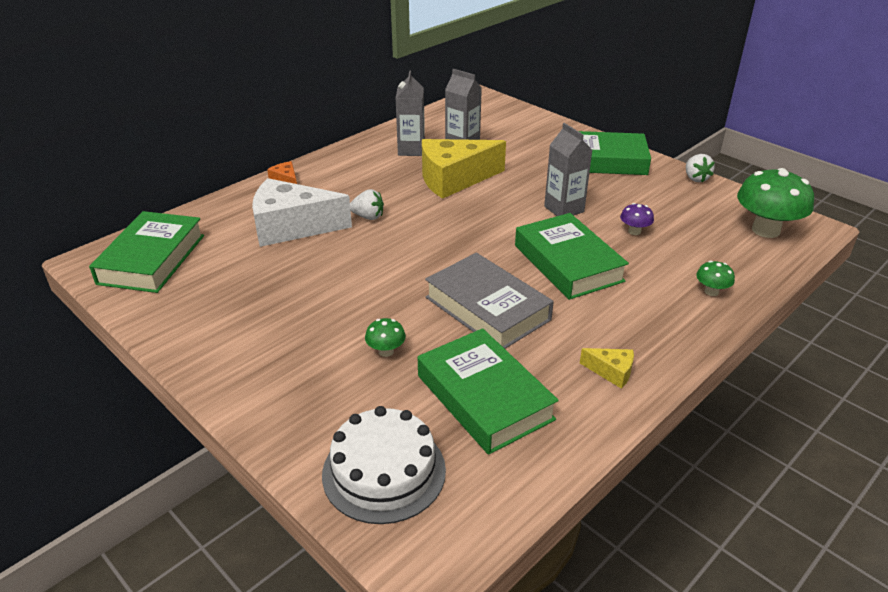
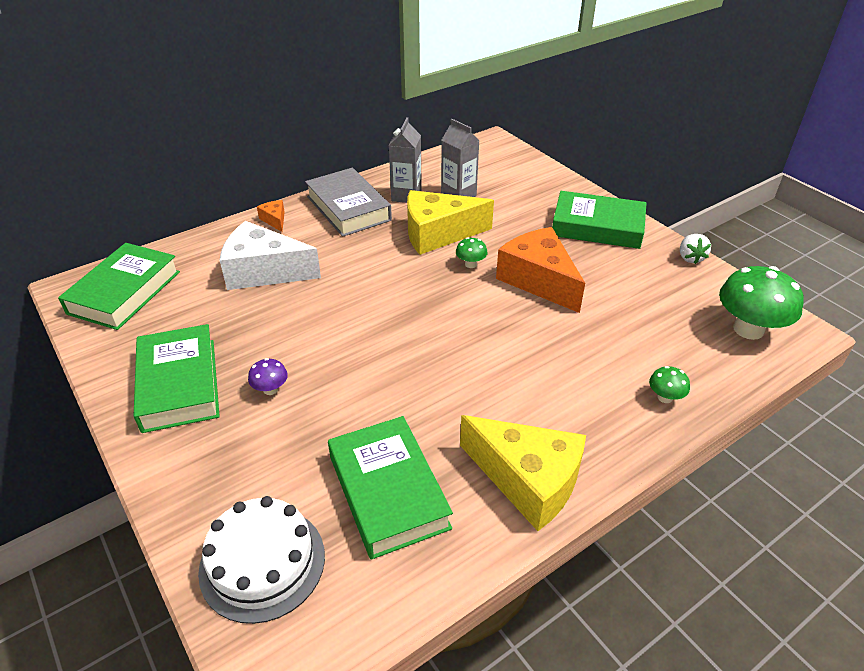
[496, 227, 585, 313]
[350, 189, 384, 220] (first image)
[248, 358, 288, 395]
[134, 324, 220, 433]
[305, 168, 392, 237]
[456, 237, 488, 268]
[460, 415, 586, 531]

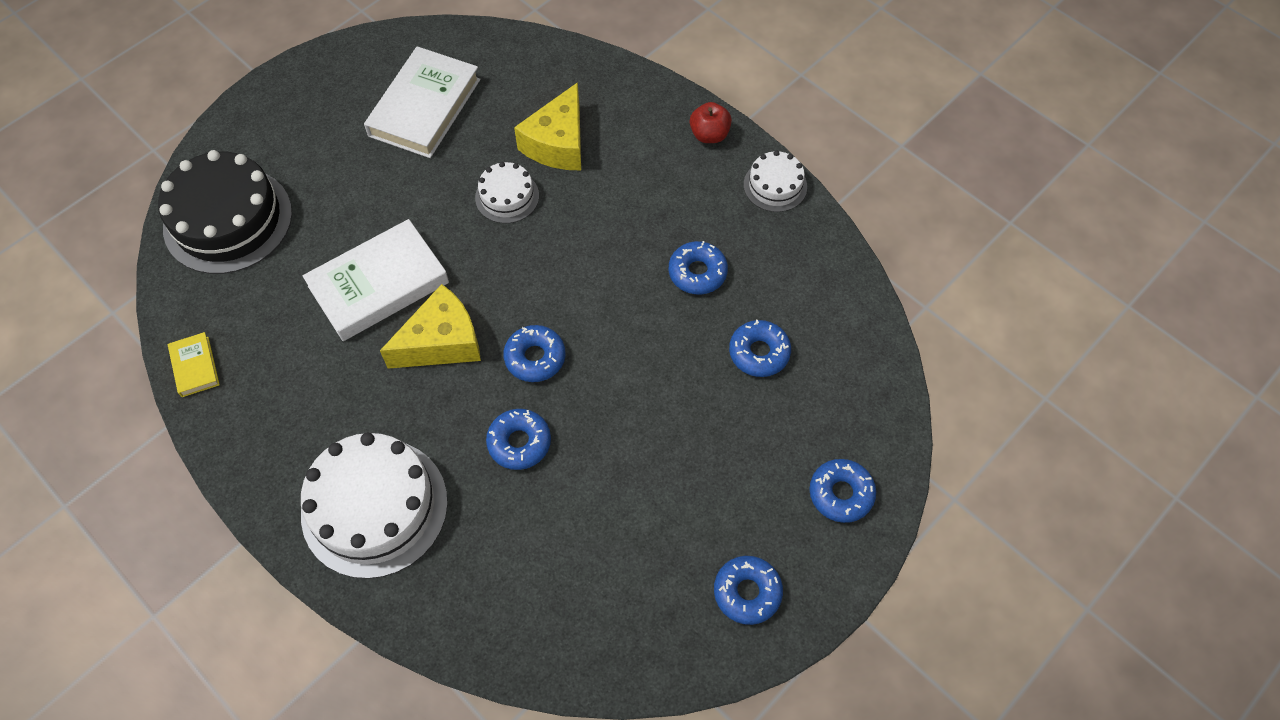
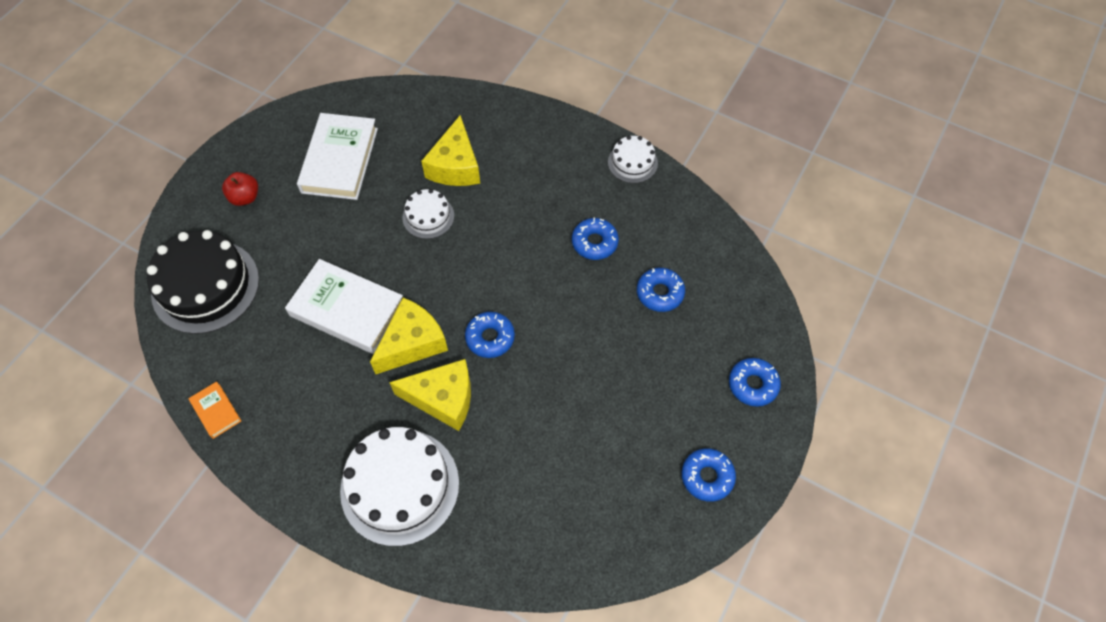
[222, 172, 258, 206]
[285, 259, 403, 354]
[188, 381, 241, 439]
[486, 409, 551, 470] (first image)
[389, 359, 471, 431]

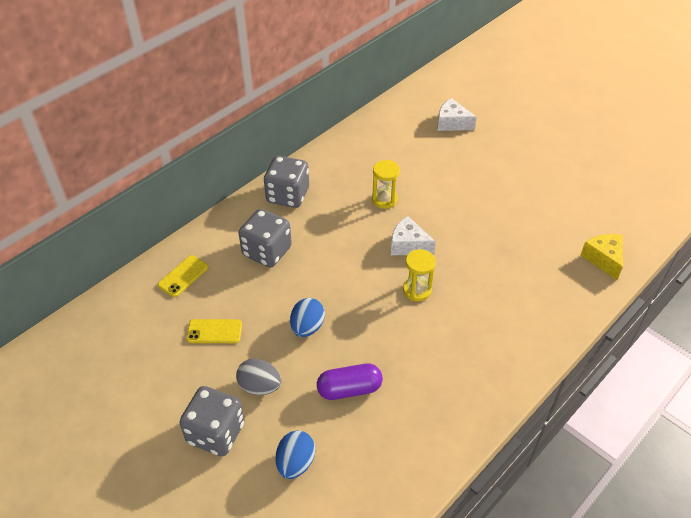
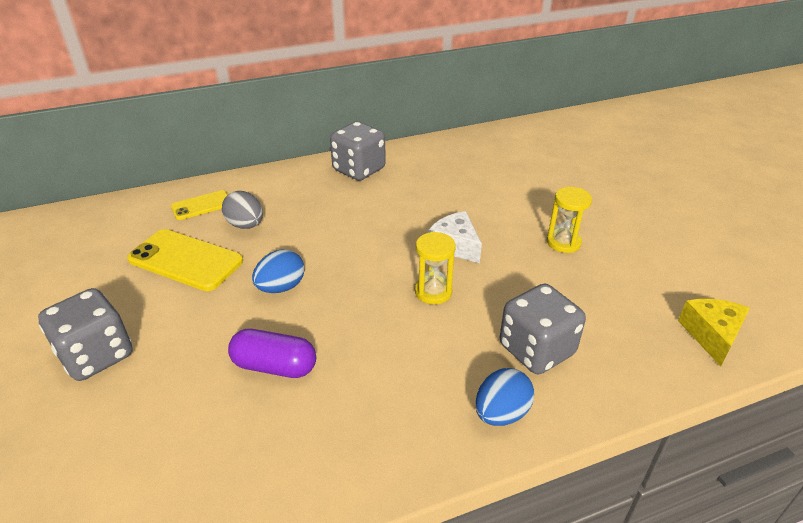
[437, 98, 477, 131] (first image)
[547, 187, 592, 253]
[500, 284, 586, 374]
[127, 229, 243, 291]
[222, 191, 263, 229]
[475, 368, 534, 426]

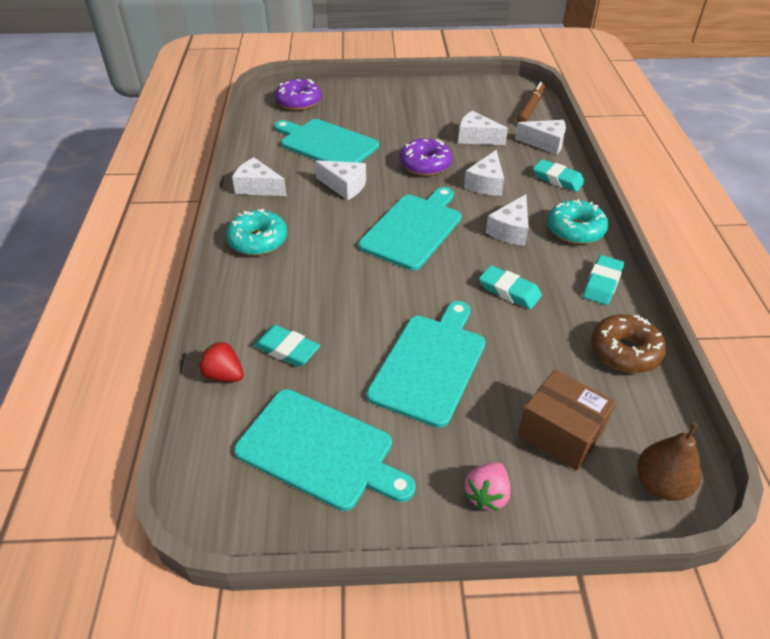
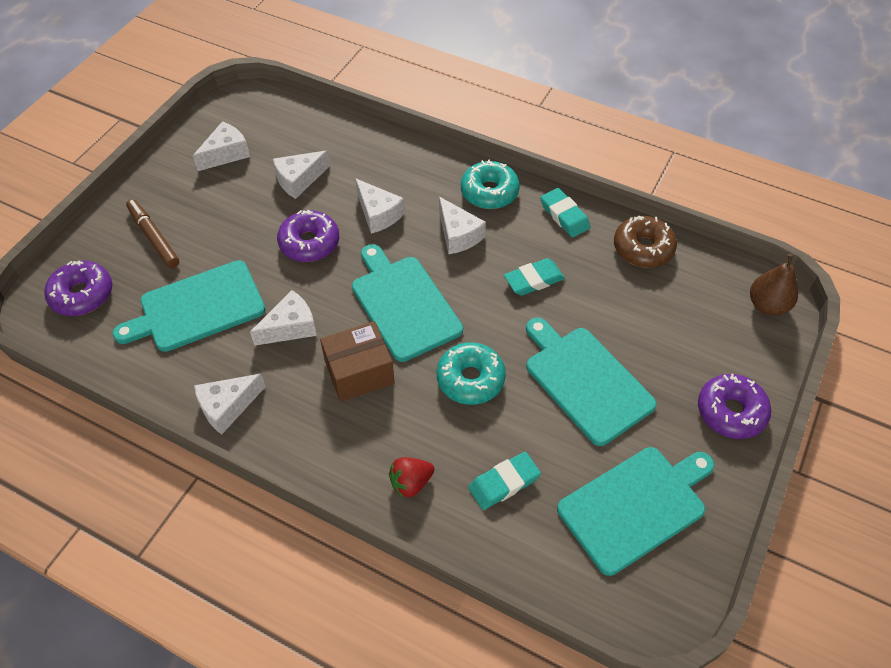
[126, 199, 179, 268]
[193, 121, 250, 171]
[533, 159, 585, 192] (first image)
[437, 342, 506, 405]
[389, 457, 435, 498]
[320, 321, 395, 402]
[698, 374, 771, 439]

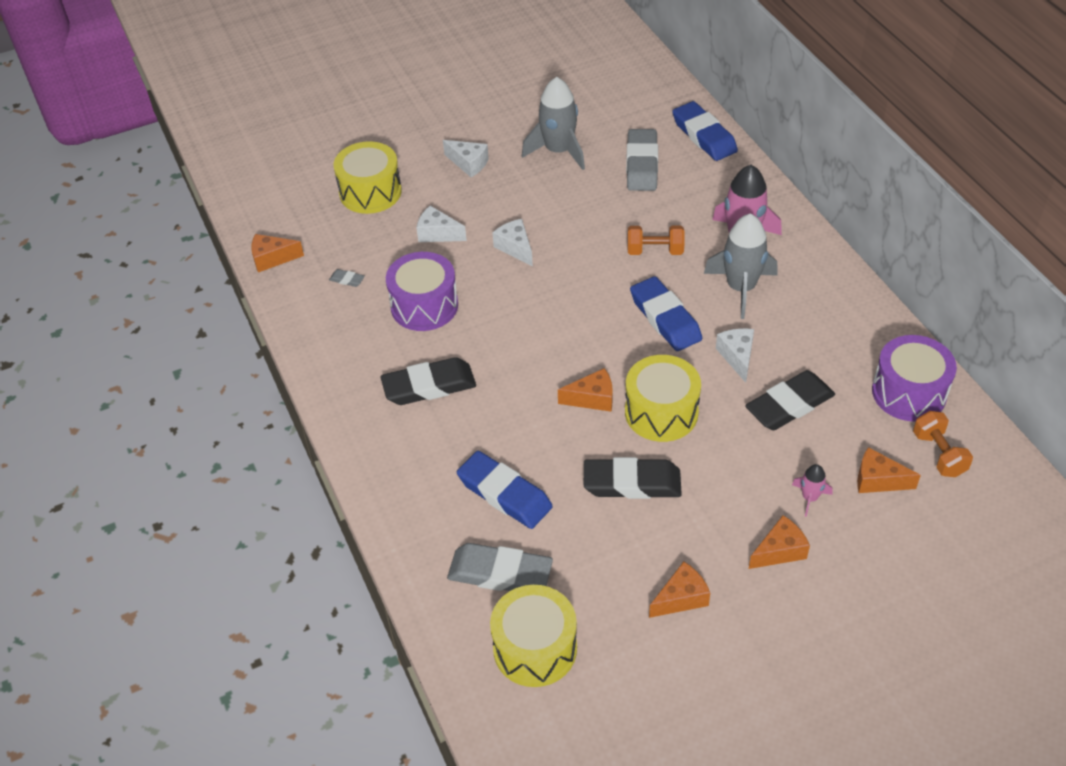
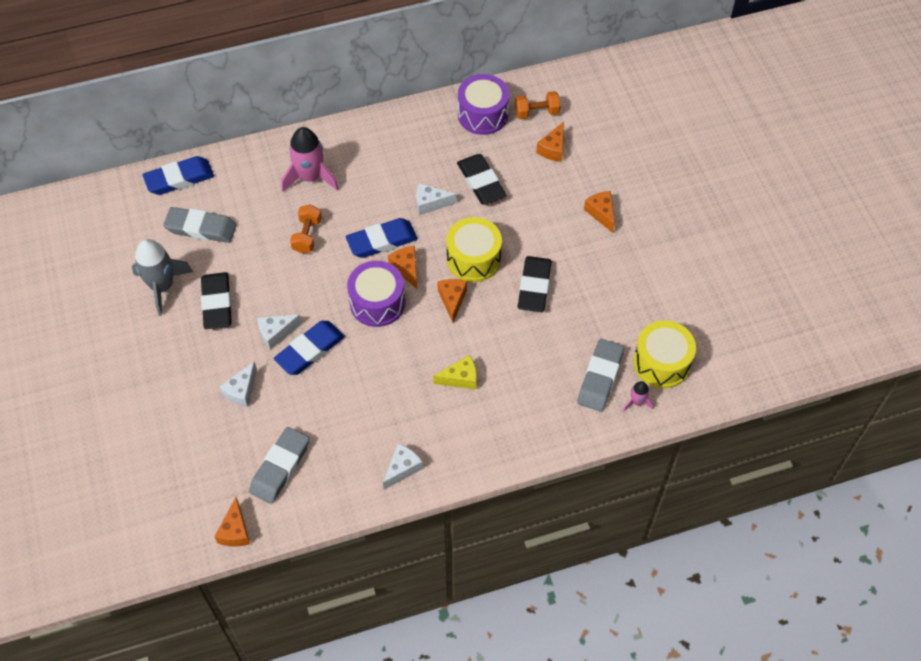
[383, 443, 423, 490]
[334, 141, 402, 214] (first image)
[704, 214, 777, 319] (first image)
[347, 261, 405, 327]
[249, 427, 310, 504]
[201, 272, 232, 329]
[274, 321, 345, 375]
[623, 381, 654, 411]
[388, 246, 417, 289]
[433, 355, 477, 389]

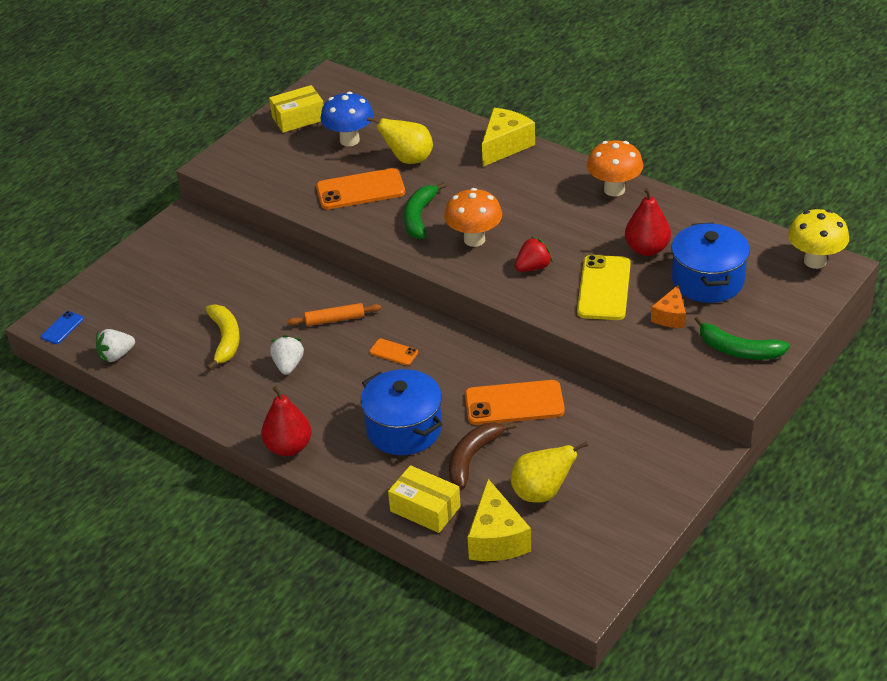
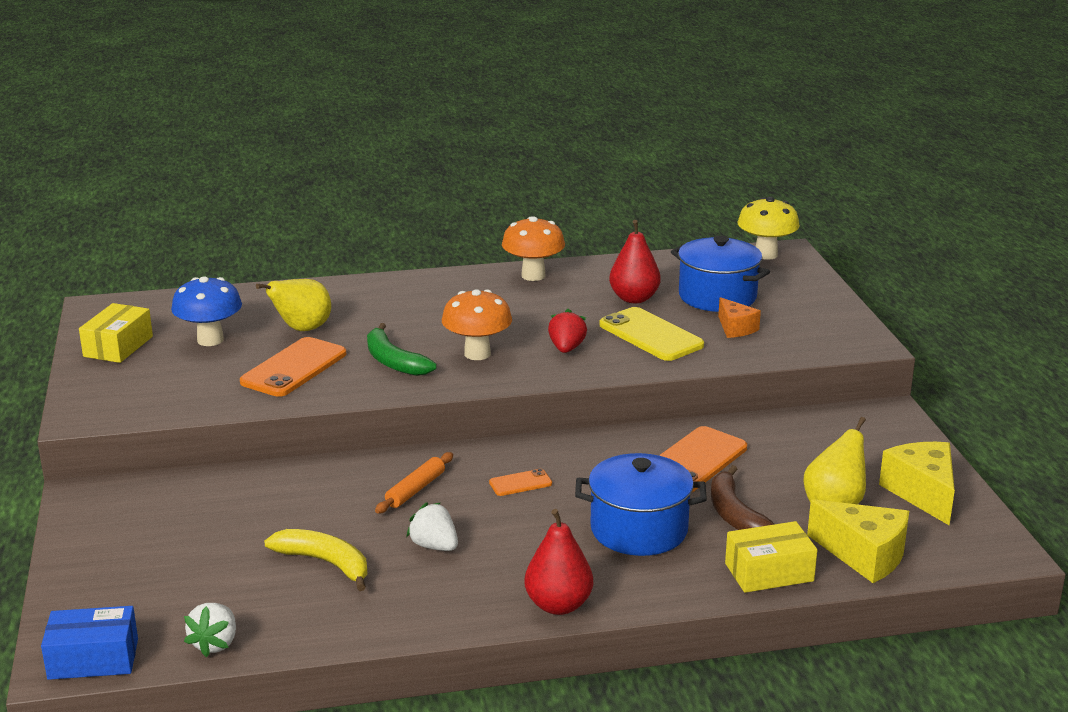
[879, 442, 955, 525]
[41, 606, 138, 680]
[695, 316, 790, 360] (first image)

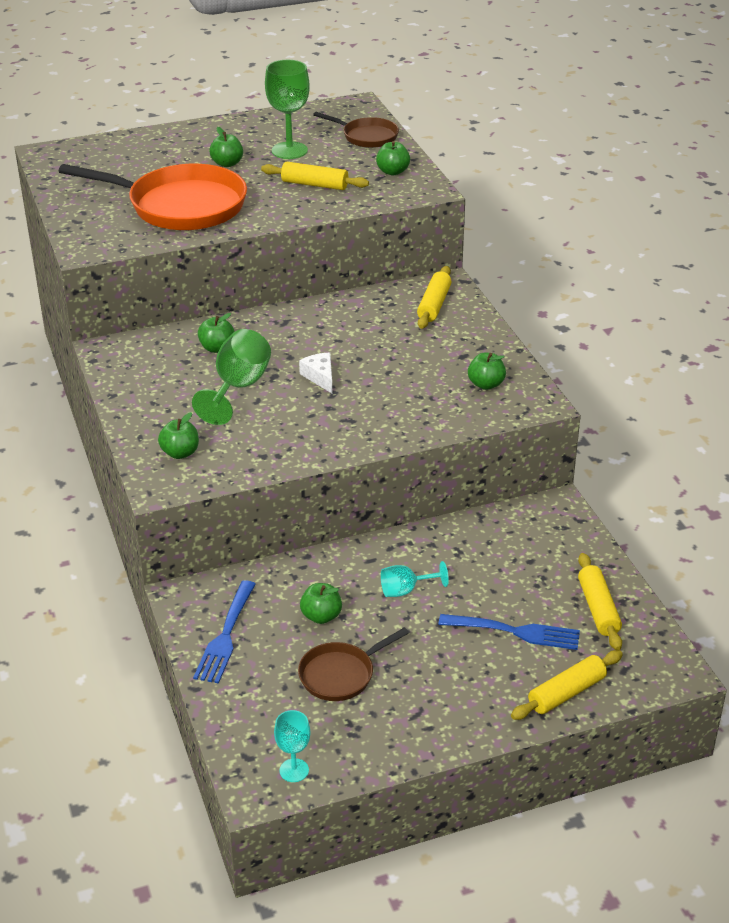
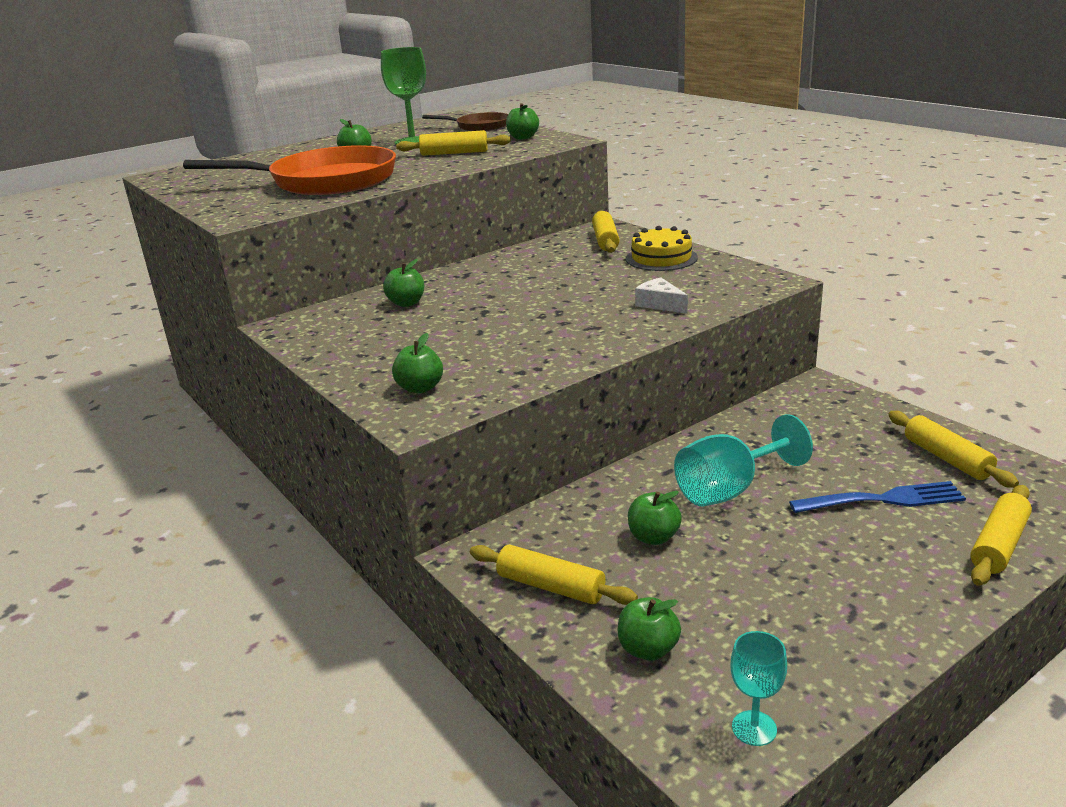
[192, 329, 271, 425] (first image)
[635, 277, 688, 314]
[618, 597, 681, 661]
[674, 414, 813, 507]
[470, 545, 638, 605]
[298, 628, 409, 701] (first image)
[626, 226, 698, 271]

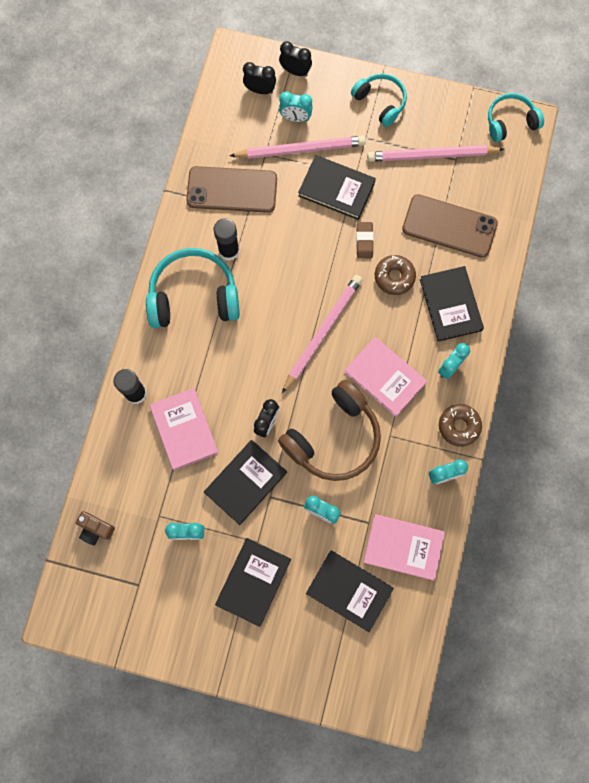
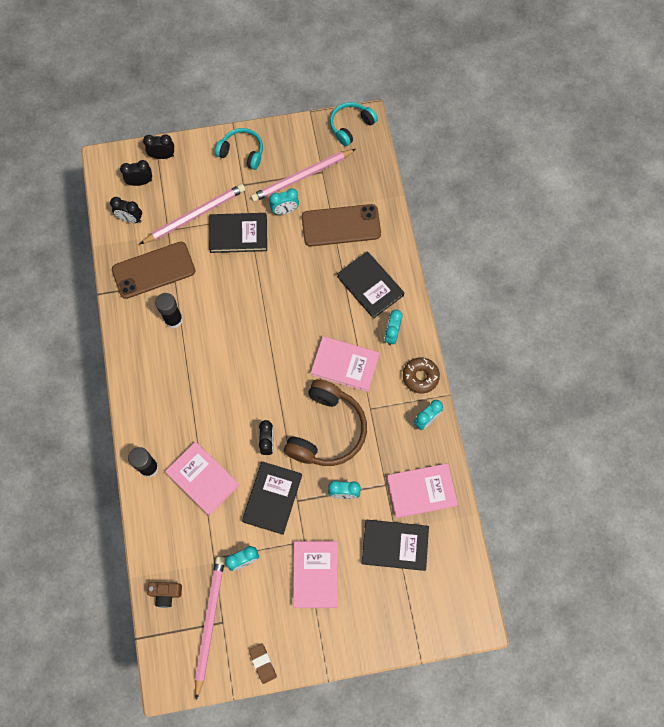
[270, 188, 299, 215]
[249, 644, 277, 684]
[146, 248, 240, 328] (first image)
[375, 255, 416, 295] (first image)
[195, 556, 225, 700]
[293, 541, 338, 608]
[110, 197, 142, 223]

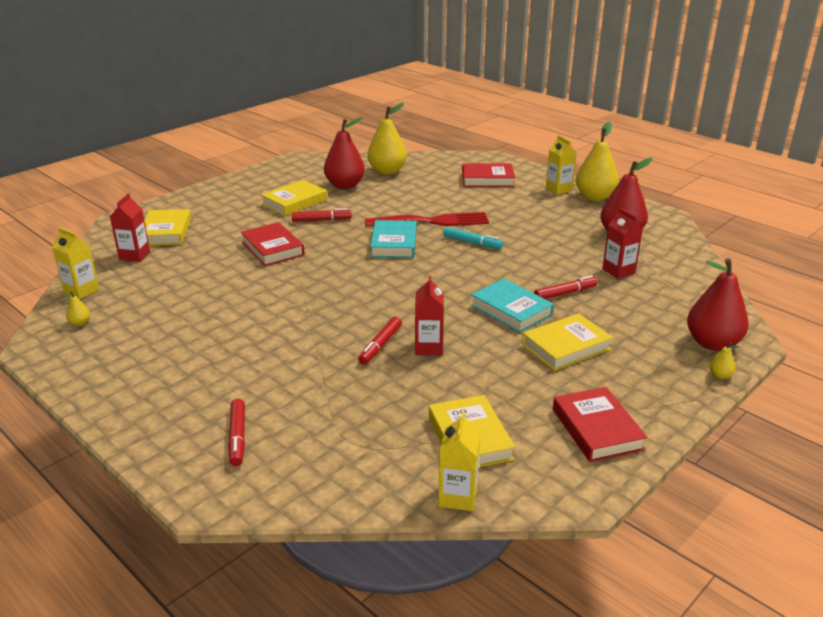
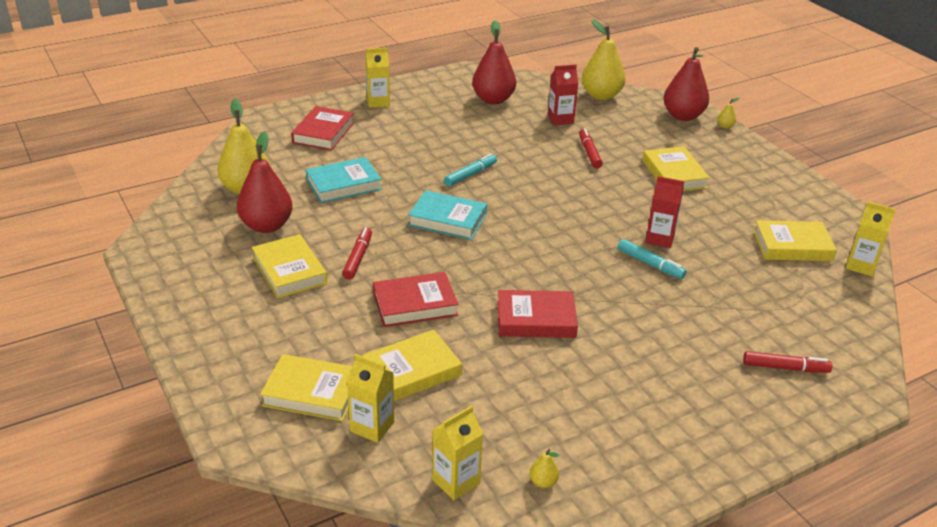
[582, 20, 626, 100]
[347, 354, 394, 443]
[365, 212, 489, 227] (first image)
[306, 157, 382, 203]
[618, 239, 687, 279]
[498, 290, 578, 338]
[362, 330, 462, 401]

